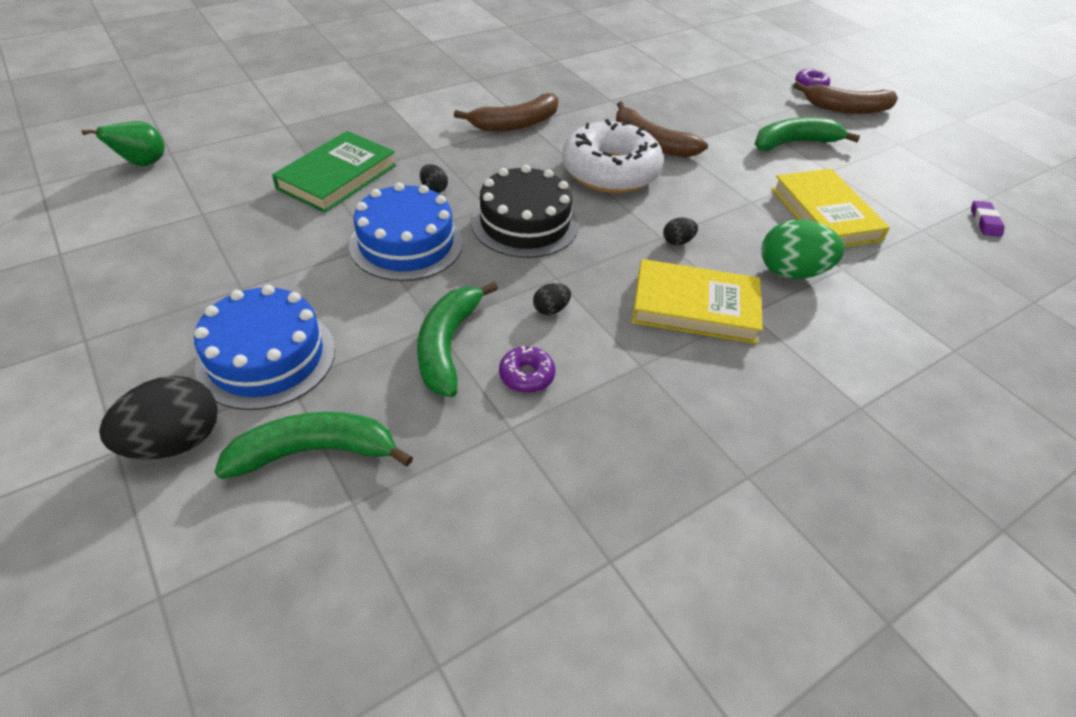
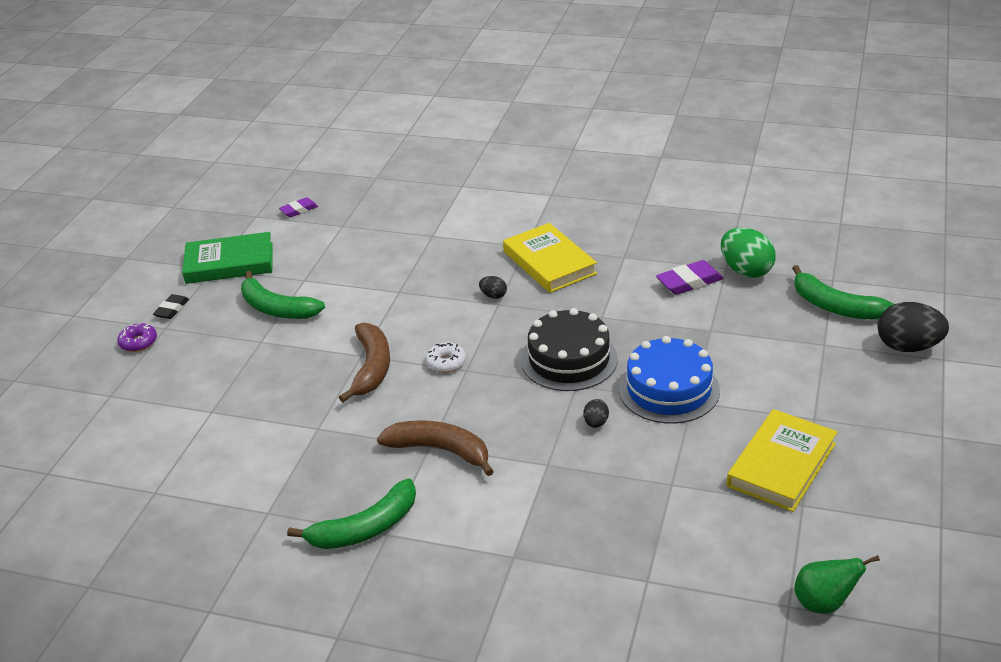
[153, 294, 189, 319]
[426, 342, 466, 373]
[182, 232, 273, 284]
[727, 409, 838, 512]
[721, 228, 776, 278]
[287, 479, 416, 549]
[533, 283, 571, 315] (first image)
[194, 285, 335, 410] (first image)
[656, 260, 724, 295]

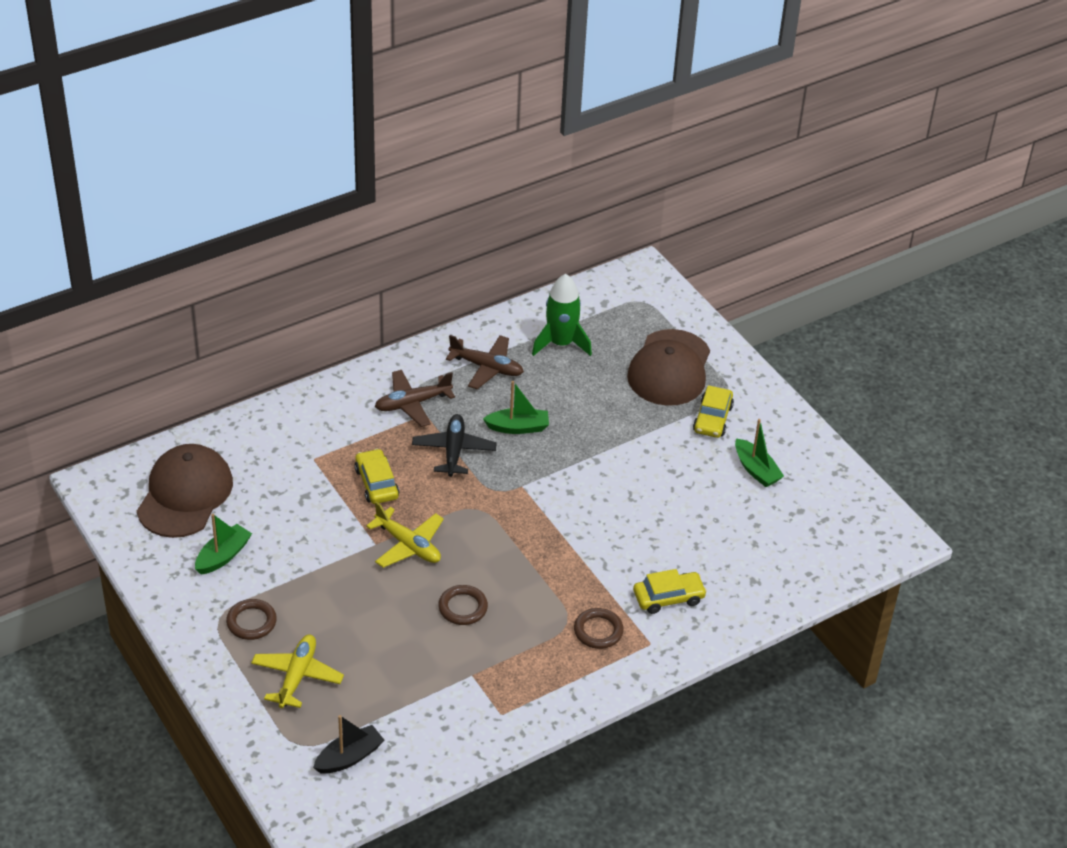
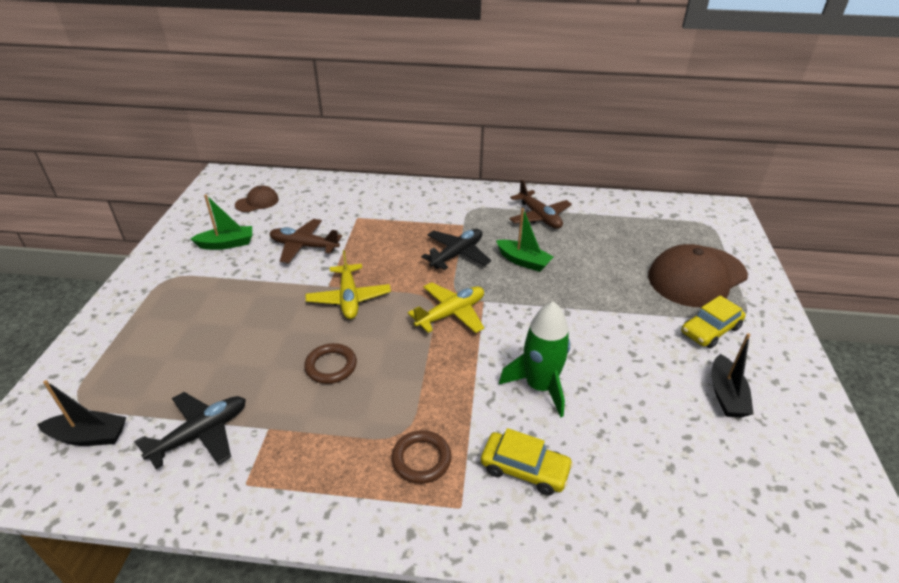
[499, 301, 570, 418]
[269, 219, 342, 263]
[711, 333, 753, 418]
[235, 185, 279, 212]
[354, 449, 399, 504] (first image)
[226, 599, 277, 640] (first image)
[408, 282, 484, 333]
[134, 392, 246, 469]

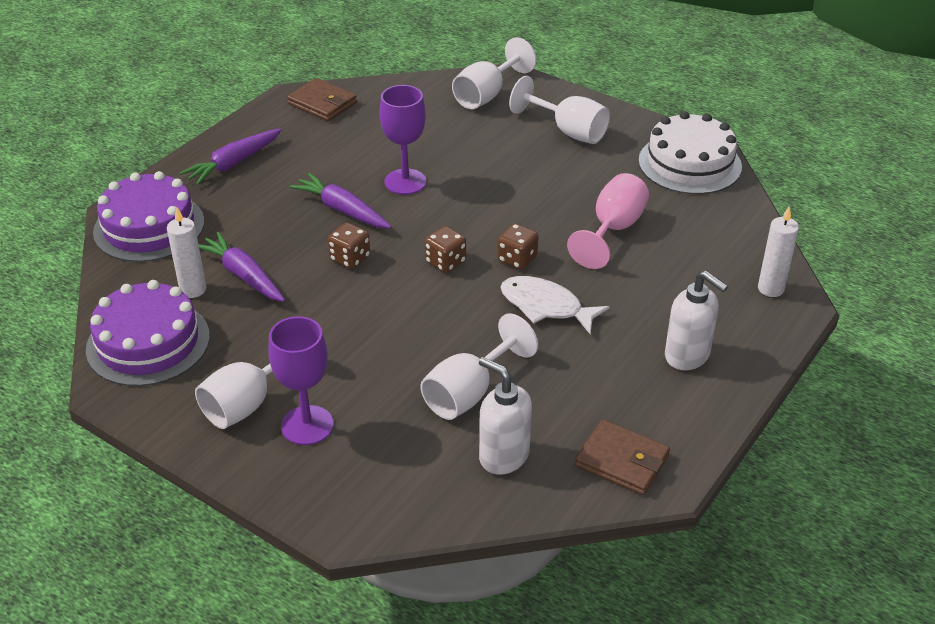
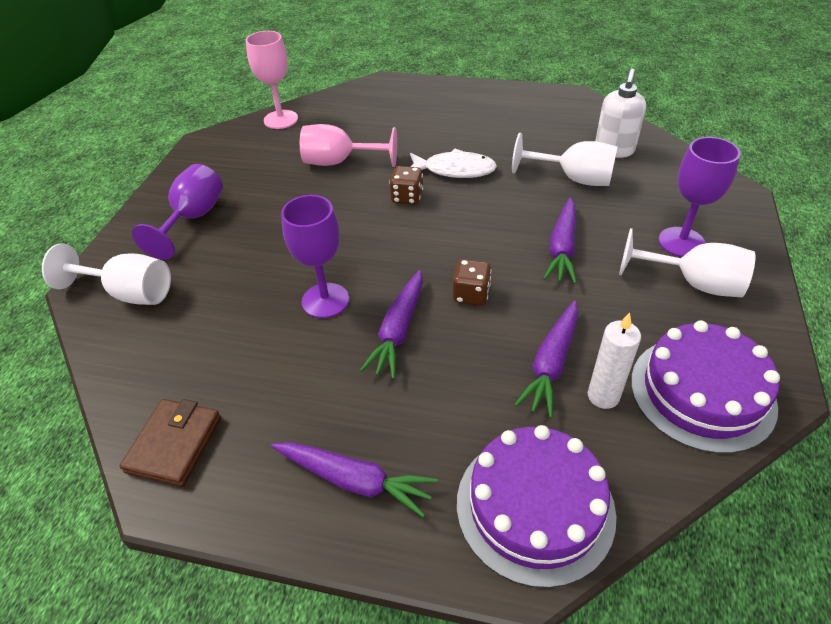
[132, 164, 223, 260]
[638, 111, 742, 194] (first image)
[758, 207, 799, 297] (first image)
[425, 226, 466, 273] (first image)
[665, 271, 728, 370] (first image)
[410, 149, 497, 178]
[575, 419, 670, 495] (first image)
[246, 31, 298, 129]
[543, 198, 577, 284]

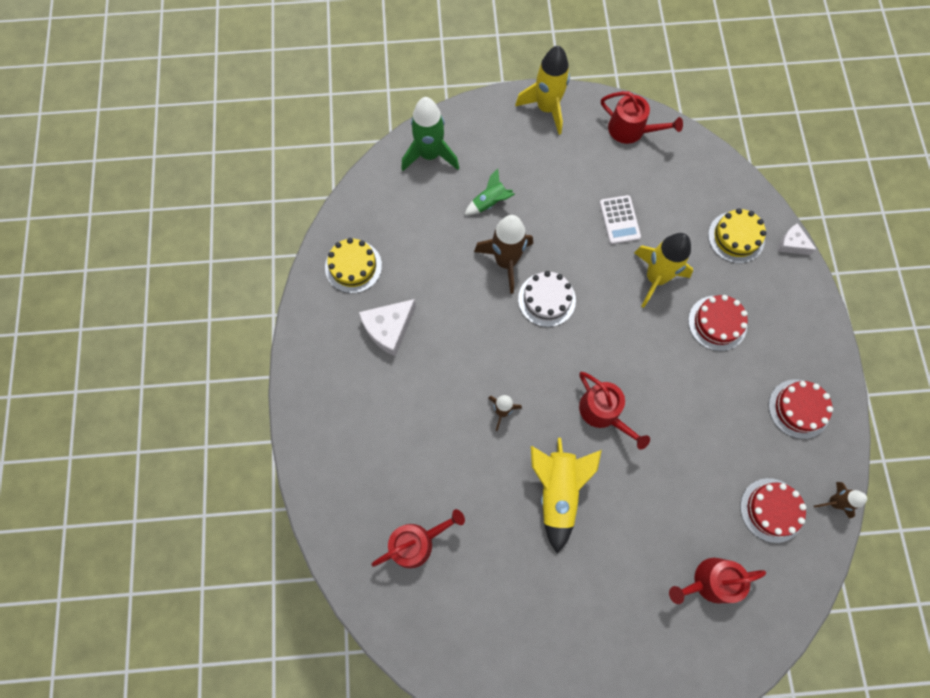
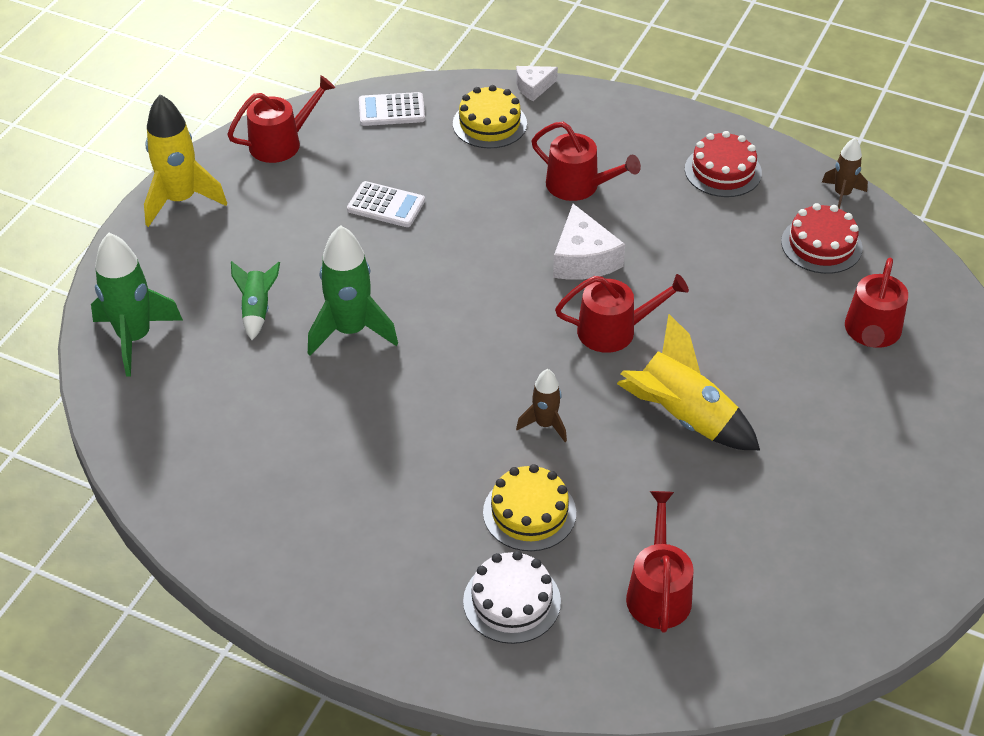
[308, 225, 398, 356]
[634, 233, 693, 308] (first image)
[483, 464, 576, 551]
[463, 551, 561, 644]
[531, 122, 641, 201]
[553, 204, 625, 280]
[359, 92, 425, 126]

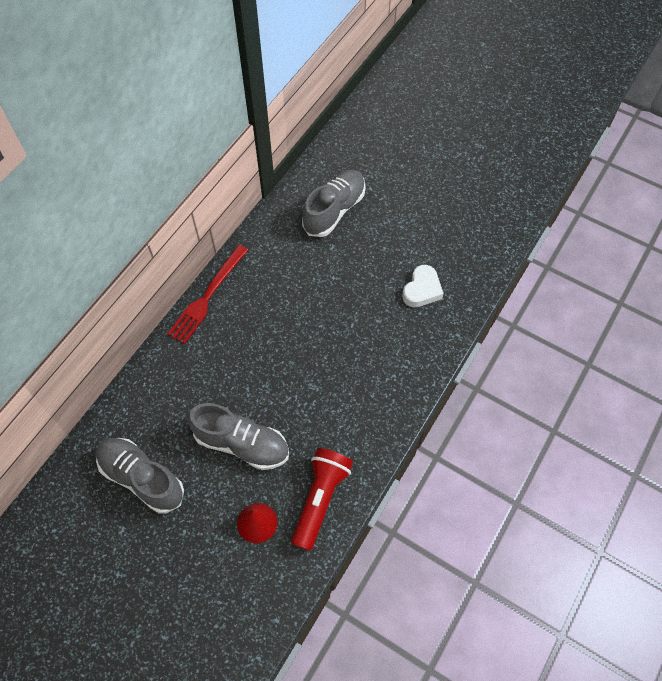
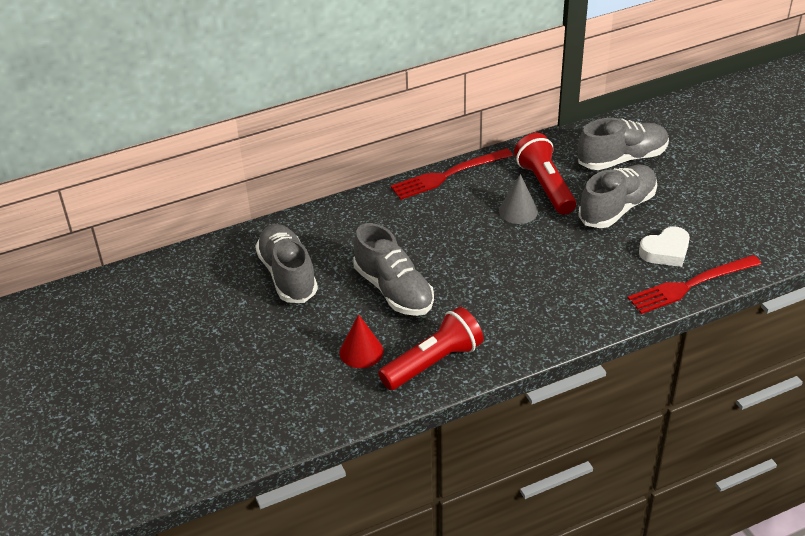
[514, 133, 576, 215]
[578, 165, 657, 228]
[499, 174, 538, 224]
[628, 255, 761, 314]

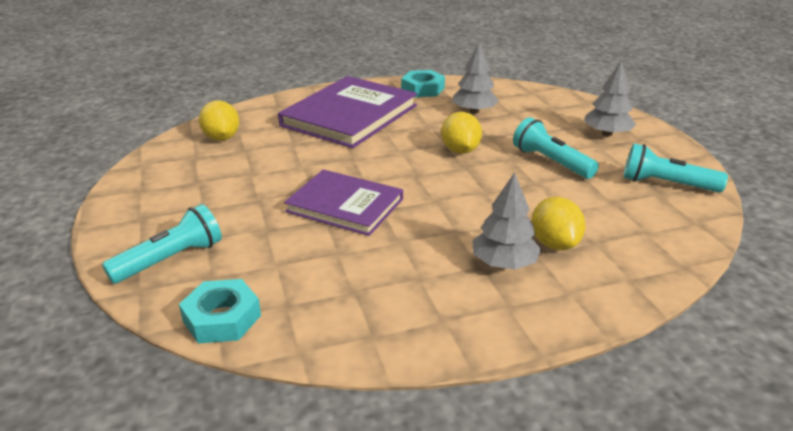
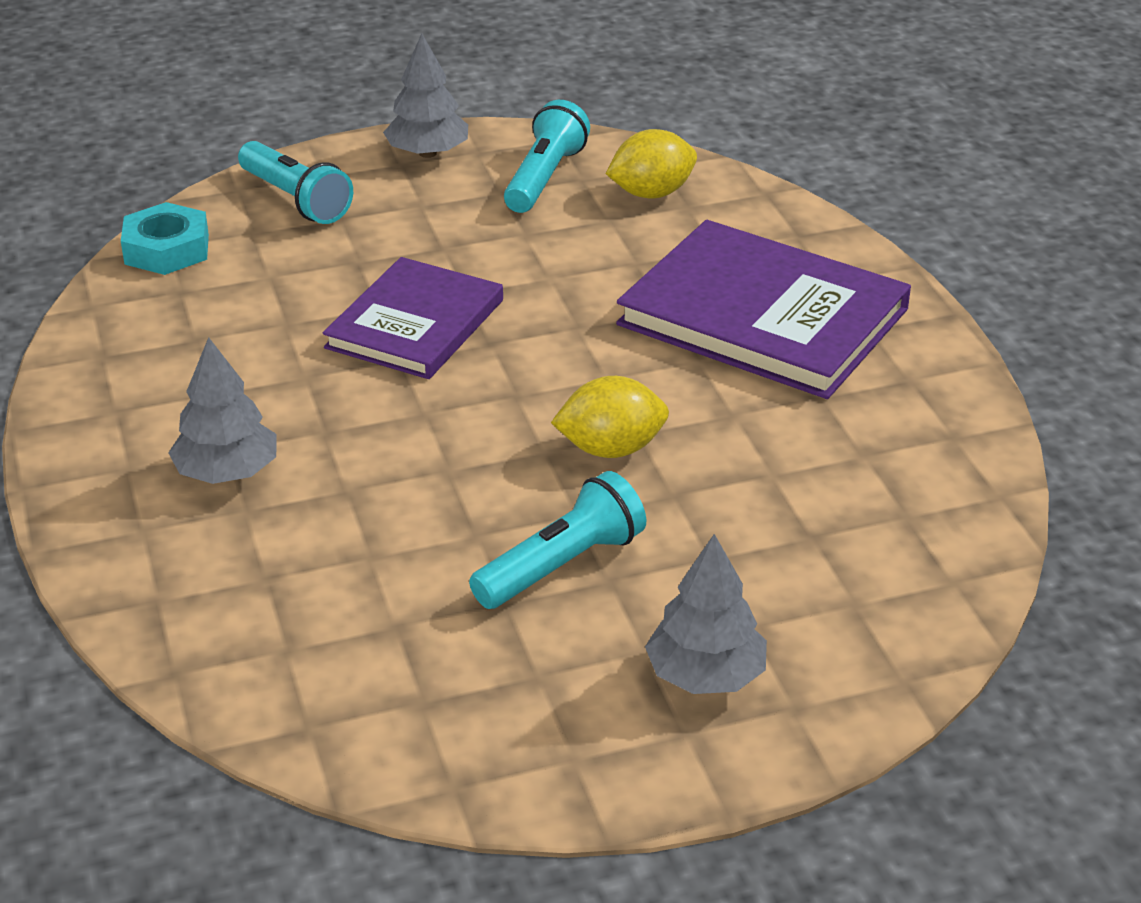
[383, 33, 468, 158]
[401, 70, 445, 97] (first image)
[504, 100, 590, 213]
[532, 197, 586, 250] (first image)

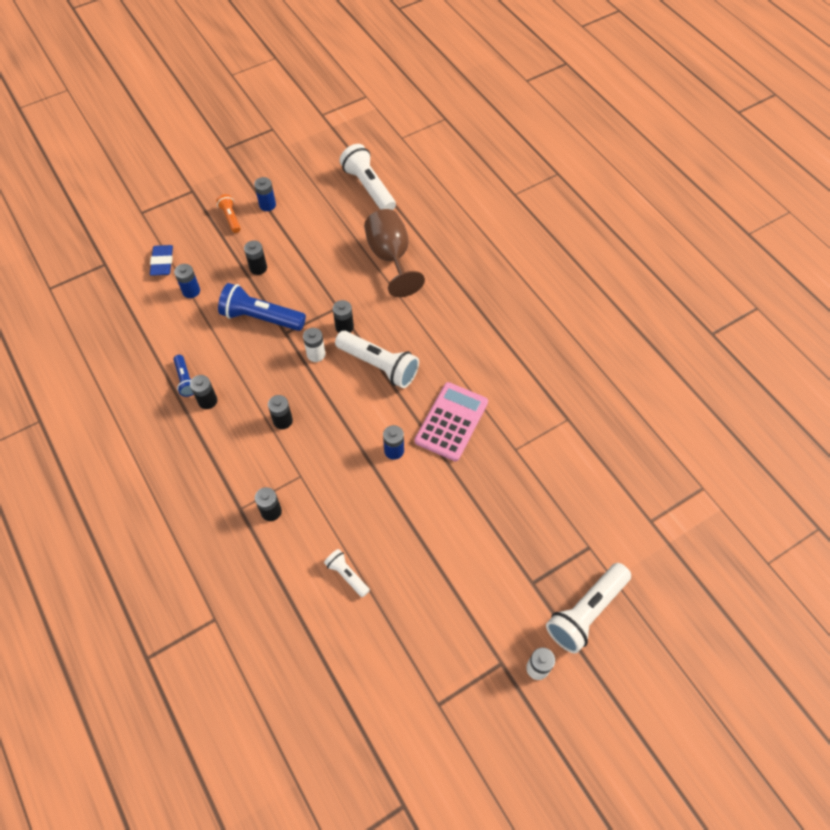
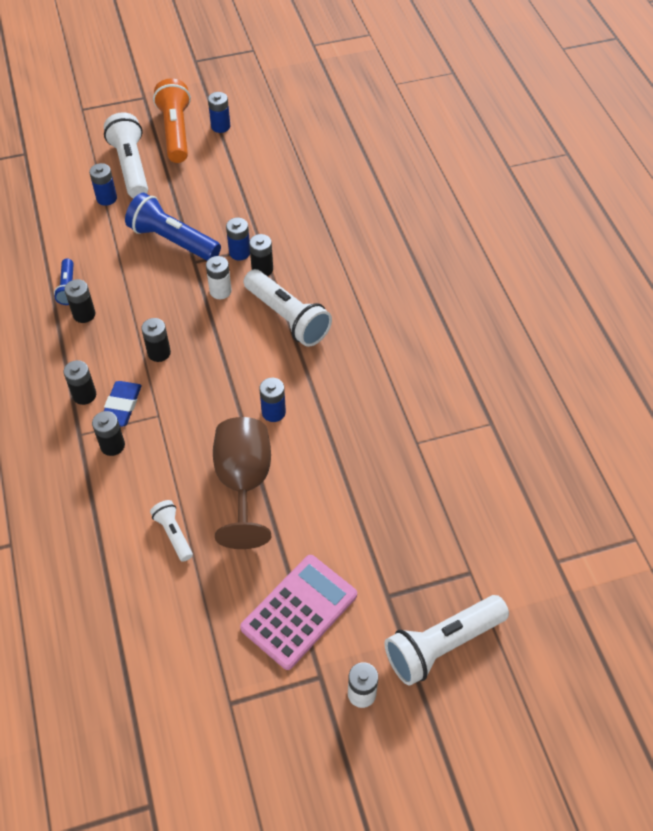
[104, 112, 148, 198]
[153, 79, 191, 163]
[213, 417, 271, 549]
[64, 360, 96, 405]
[104, 381, 142, 427]
[240, 555, 357, 670]
[226, 218, 250, 260]

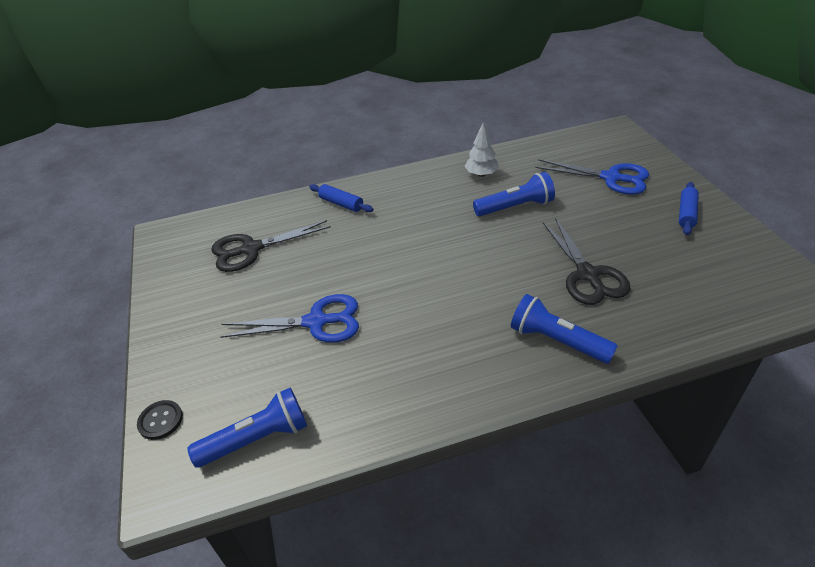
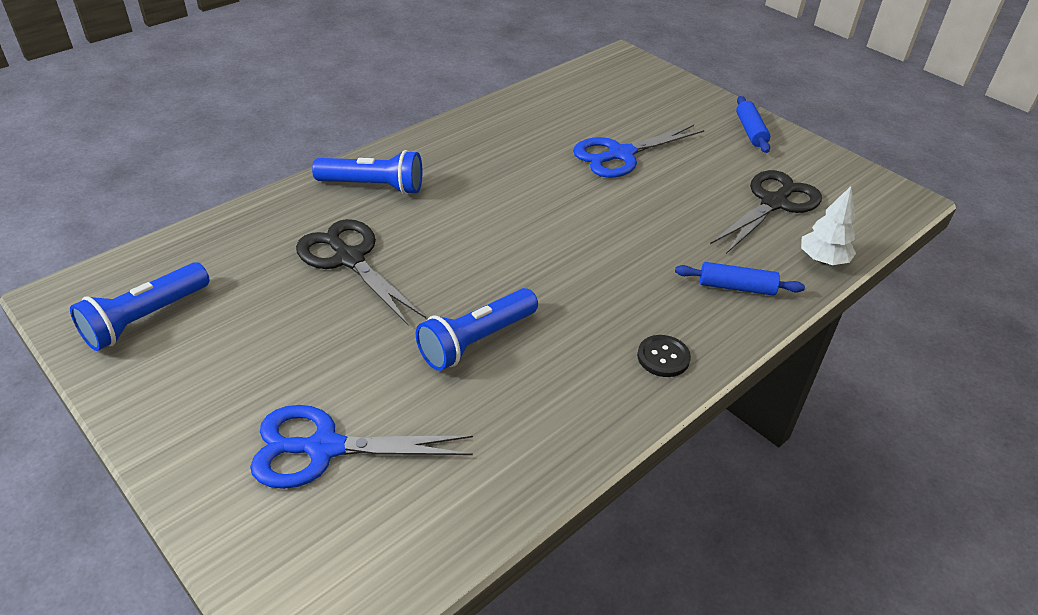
[801, 186, 856, 265]
[736, 96, 770, 153]
[70, 262, 210, 351]
[637, 335, 691, 377]

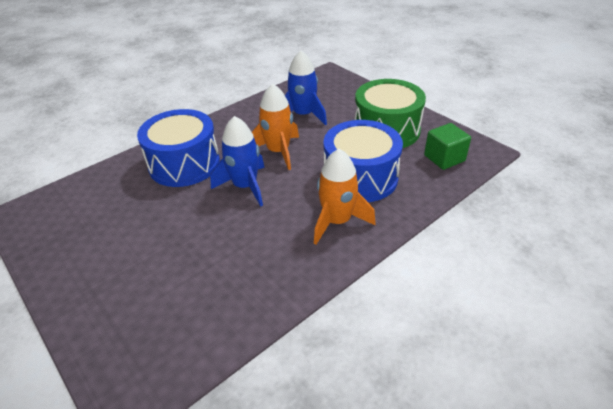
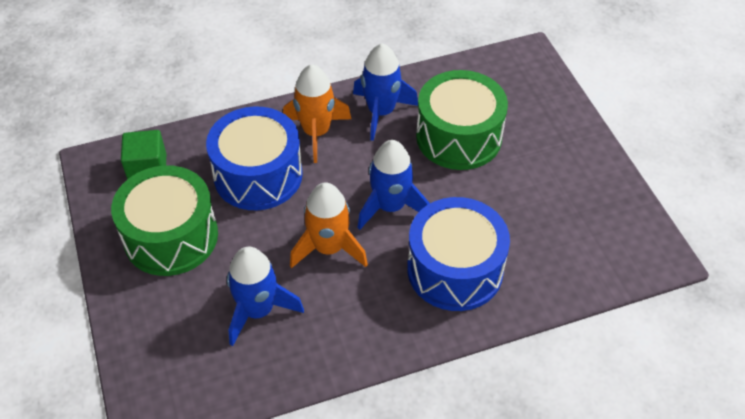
[353, 43, 418, 141]
[416, 70, 508, 170]

